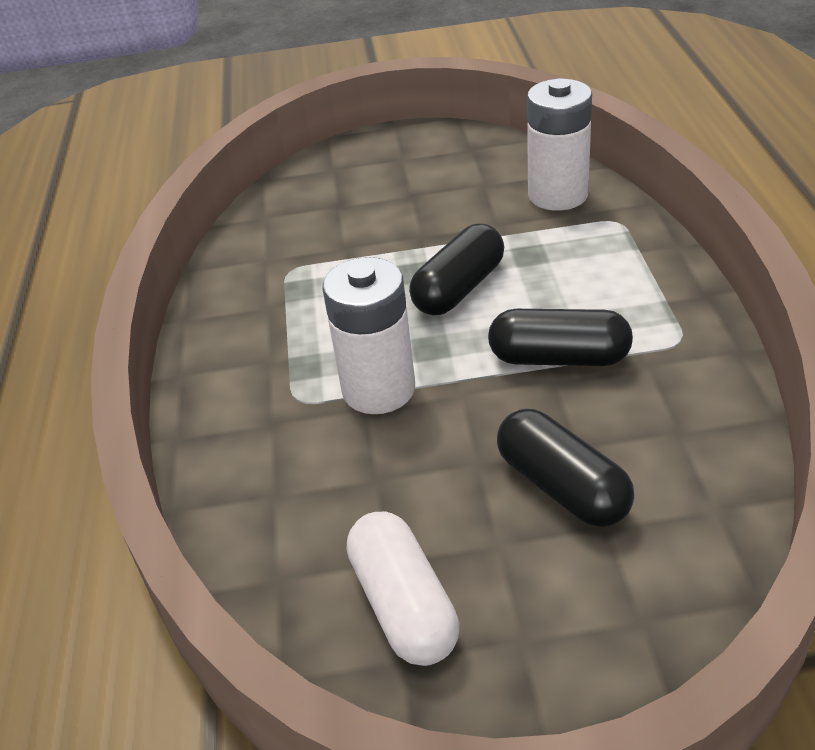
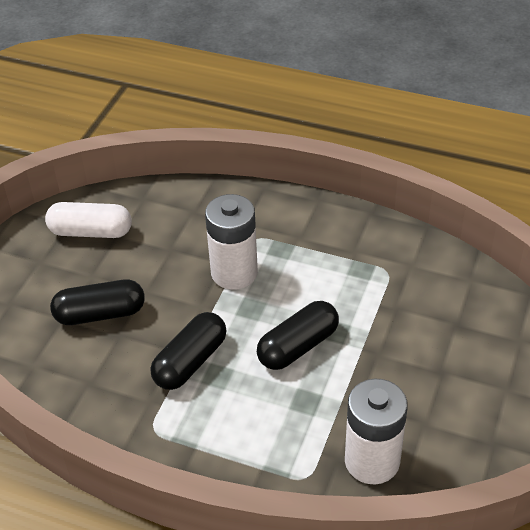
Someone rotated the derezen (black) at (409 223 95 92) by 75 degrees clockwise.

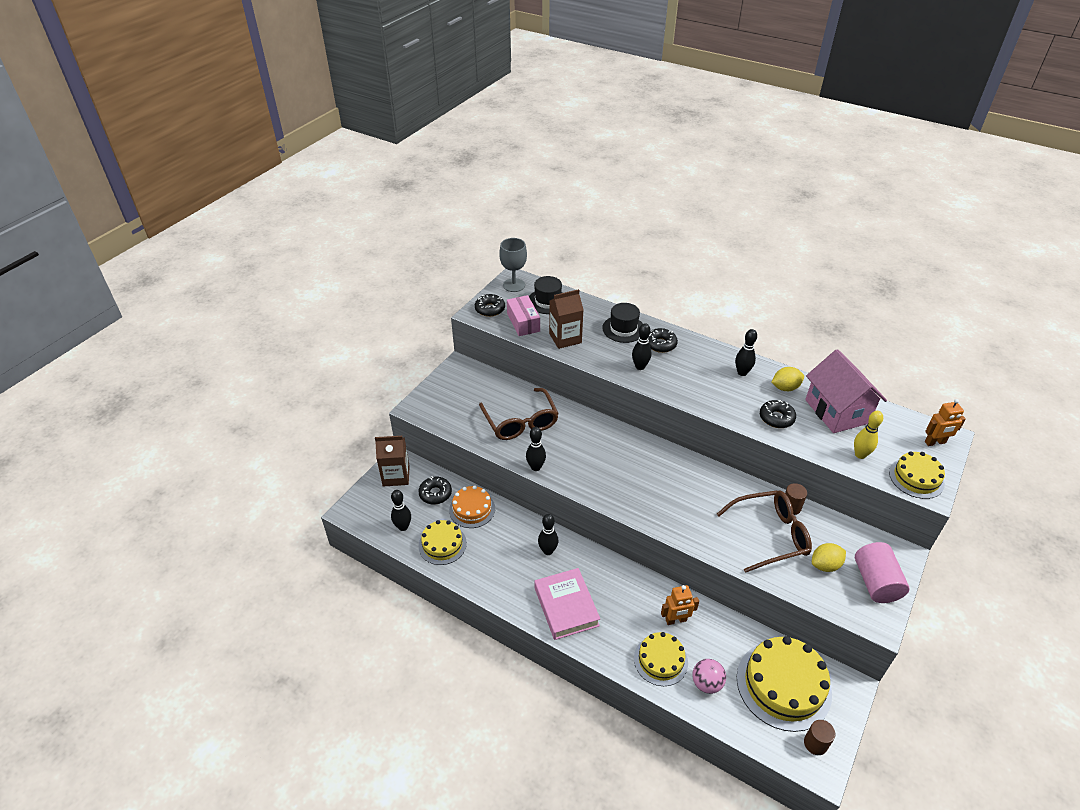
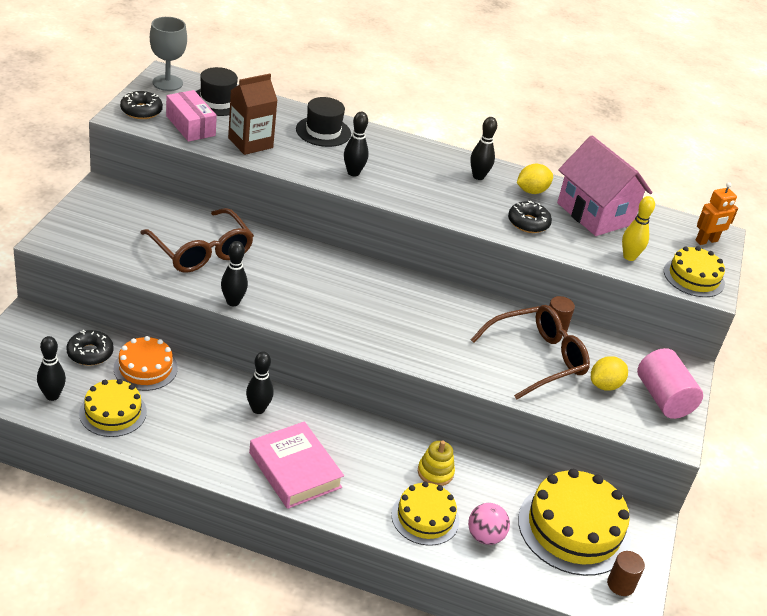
Someone took away the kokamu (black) at (648 328 30 25). Someone took away the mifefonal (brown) at (375 436 35 51). Someone swapped the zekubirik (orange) at (661 585 38 40) for the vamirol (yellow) at (418 441 37 45).

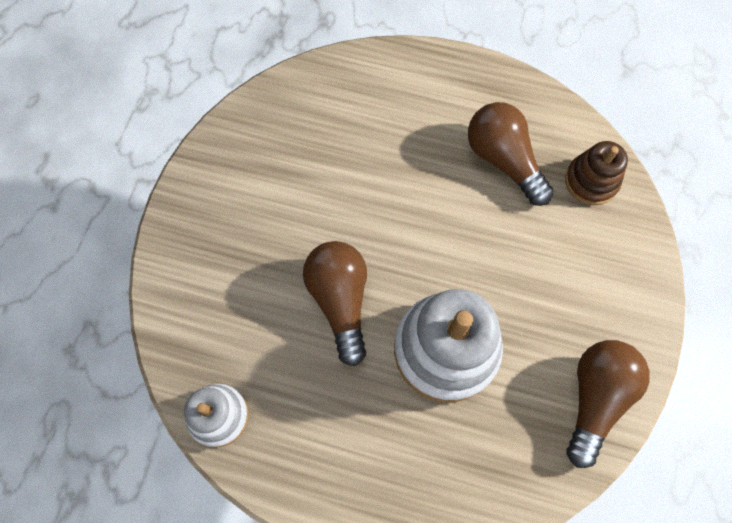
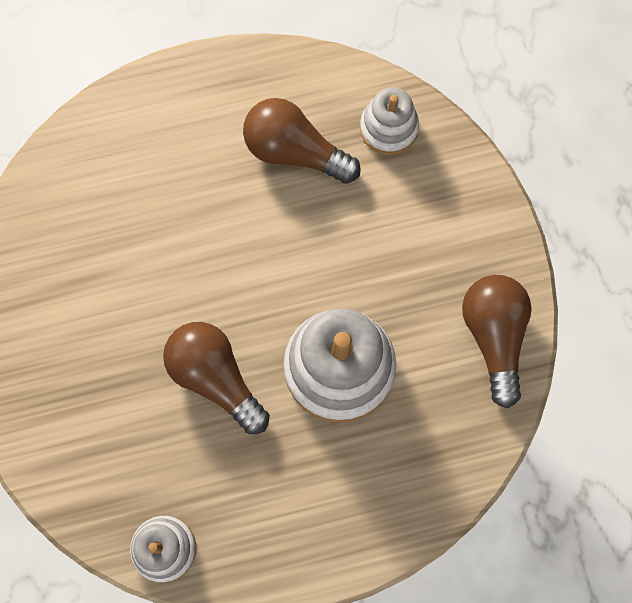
Someone repainted the vamirol (brown) at (565 141 63 64), which became the vamirol (white) at (360 87 59 68).

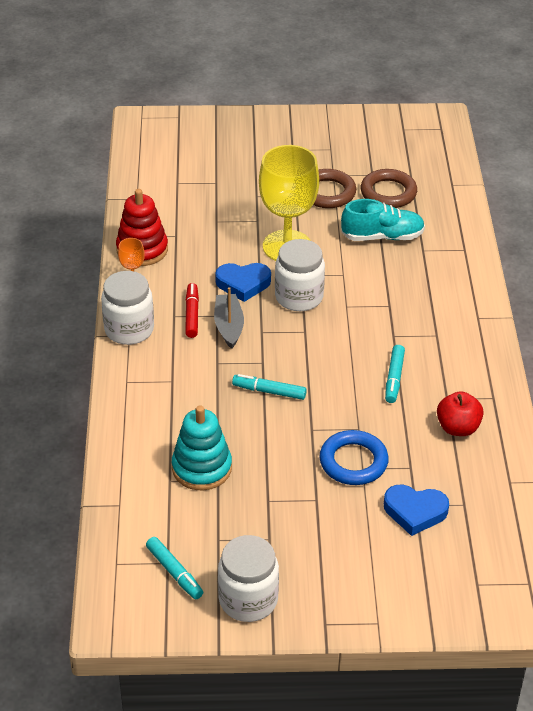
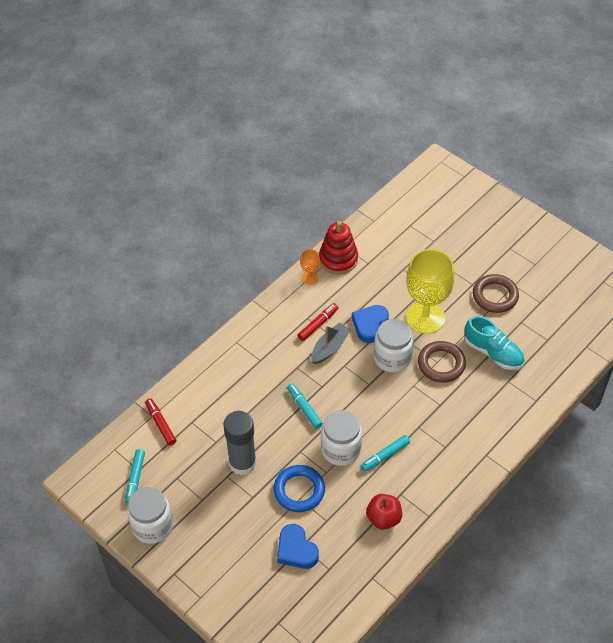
Someone carried the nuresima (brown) from (361 169 56 39) to (418 341 48 42). Someone rotated the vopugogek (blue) at (215 263 56 39) by 75 degrees clockwise. Someone carried the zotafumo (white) from (101 271 53 74) to (321 410 41 56). Someone took away the vamirol (turquoise) at (172 406 60 84). Someone put down the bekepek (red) at (145 398 31 48). Someone put down the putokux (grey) at (224 411 32 64).

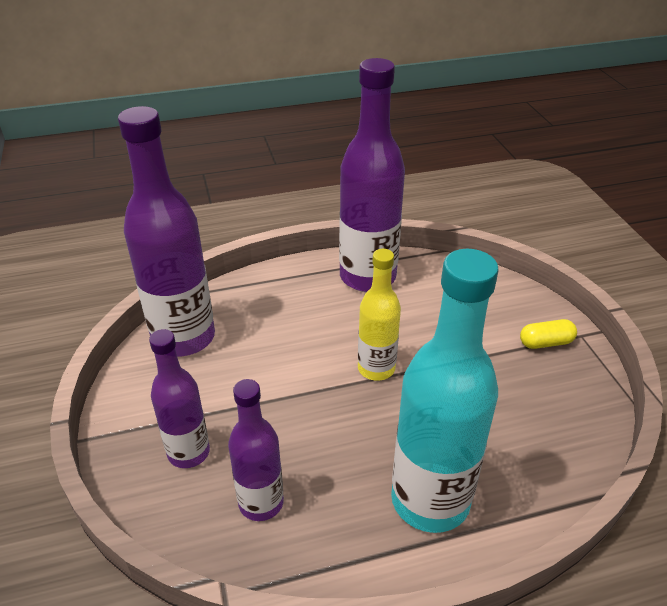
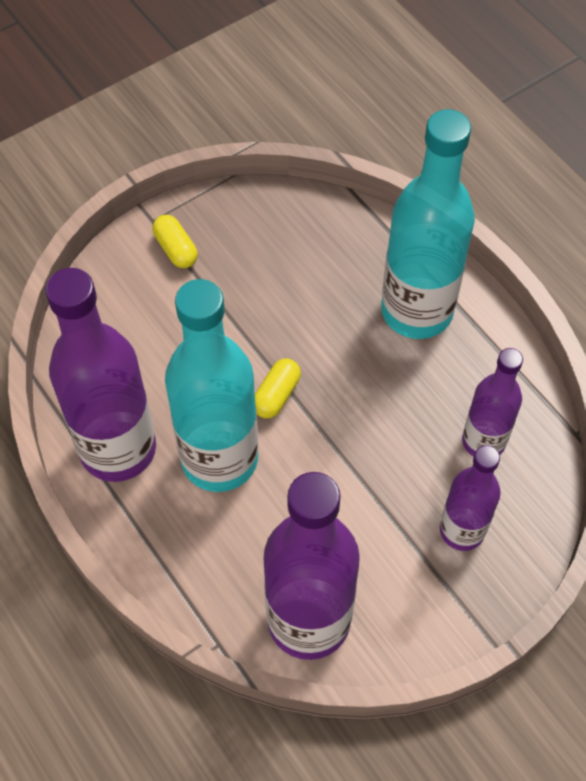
Someone swapped the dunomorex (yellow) at (358 249 43 132) for the derezen (yellow) at (255 358 46 61). Someone put down the dunomorex (turquoise) at (165 279 93 213).

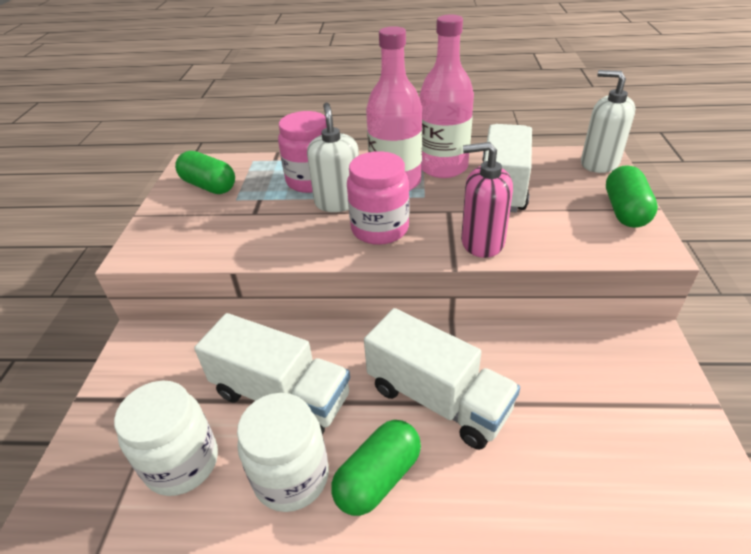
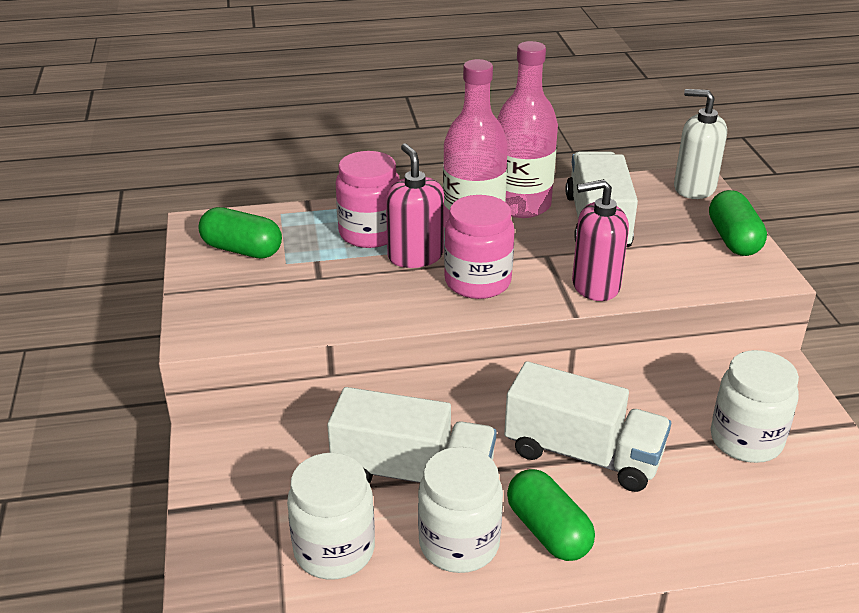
Someone repainted the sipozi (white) at (307 103 52 109), which became the sipozi (pink) at (386 143 58 125). Someone rotated the derezen (green) at (331 420 90 96) by 60 degrees counterclockwise. Someone put down the zotafumo (white) at (711 350 88 113).

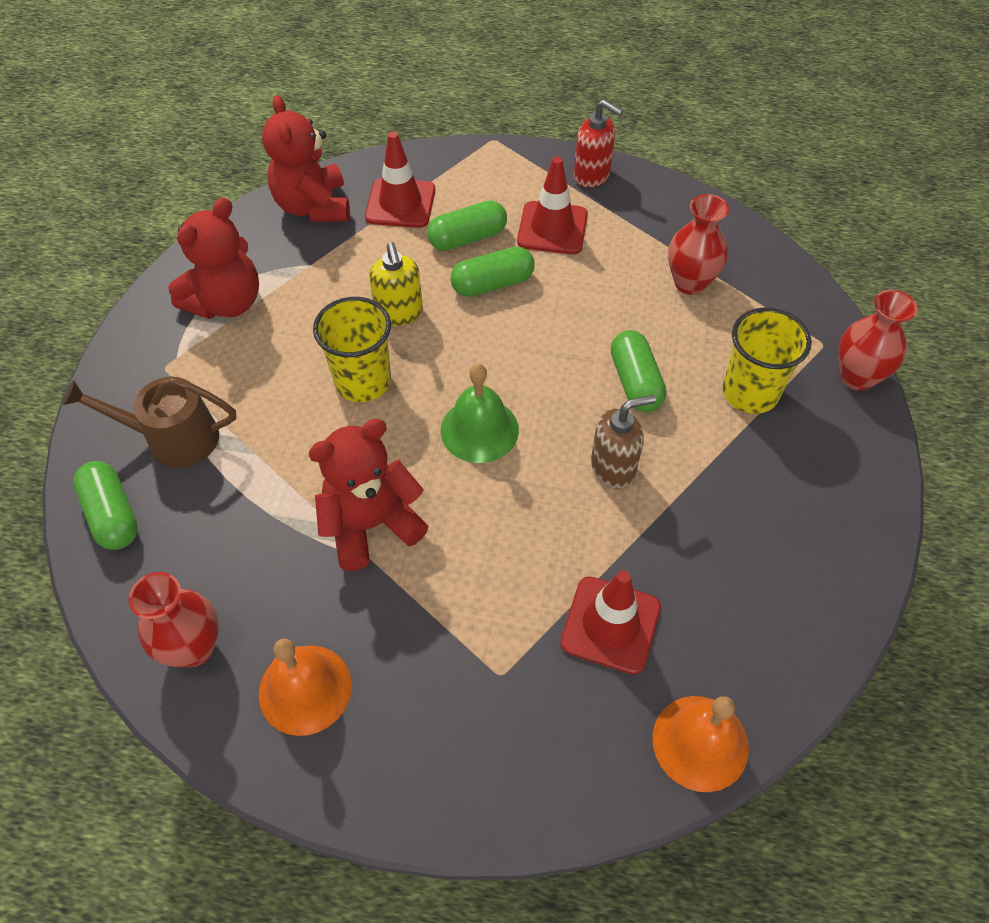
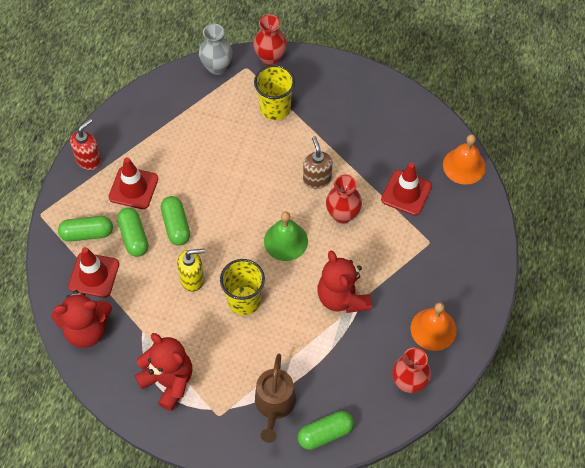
Someone carried the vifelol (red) from (668 194 61 101) to (326 175 36 49). Someone carried the derezen (green) from (611 330 55 82) to (58 216 55 26). Someone put down the vifelol (grey) at (199 24 34 51).

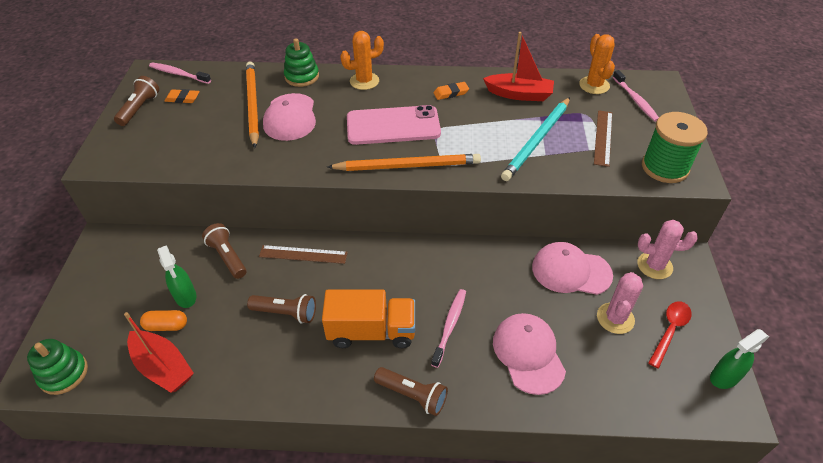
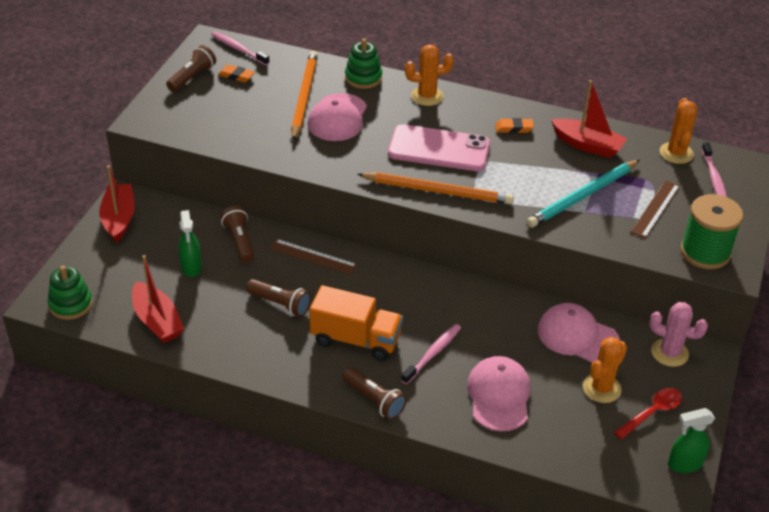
Someone repainted the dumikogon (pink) at (597 272 46 62), which became the dumikogon (orange) at (583 337 44 66). Someone took away the derezen (orange) at (140 310 47 21). Someone put down the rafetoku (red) at (99 165 36 78).

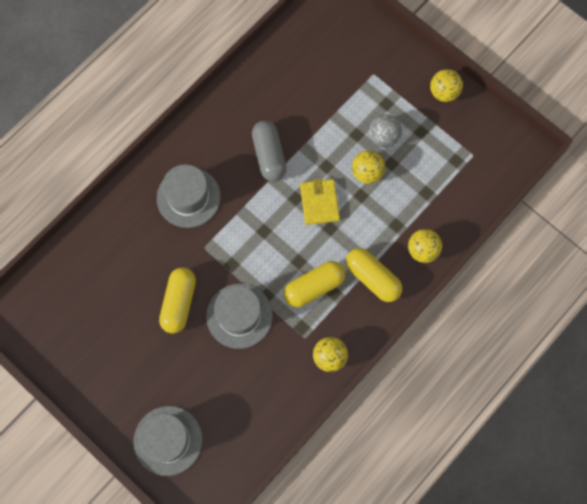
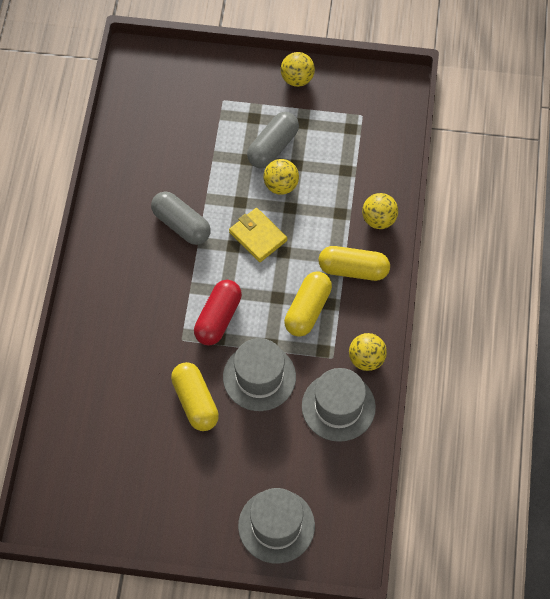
Someone swapped the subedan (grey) at (369 114 33 33) for the derezen (grey) at (247 112 52 56). Someone carried the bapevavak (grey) from (157 165 64 63) to (302 368 74 74). Someone put down the derezen (red) at (194 280 48 65).

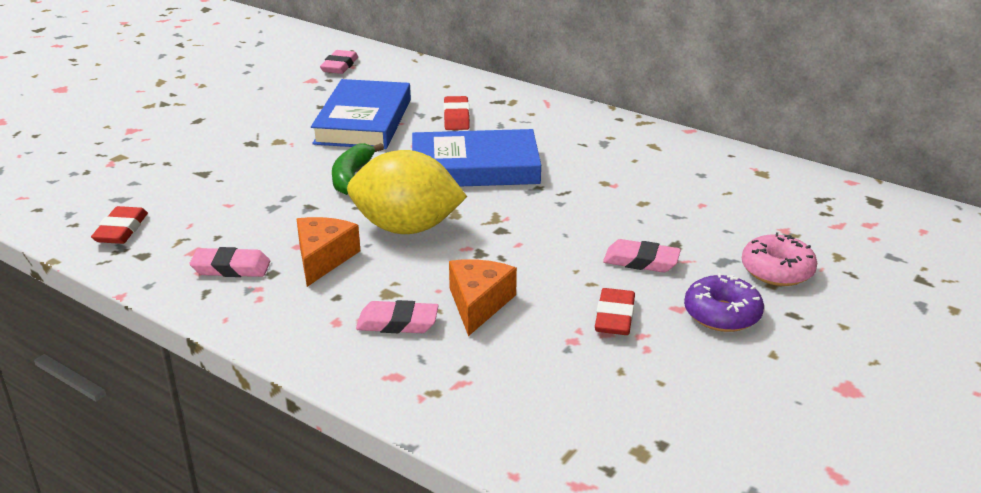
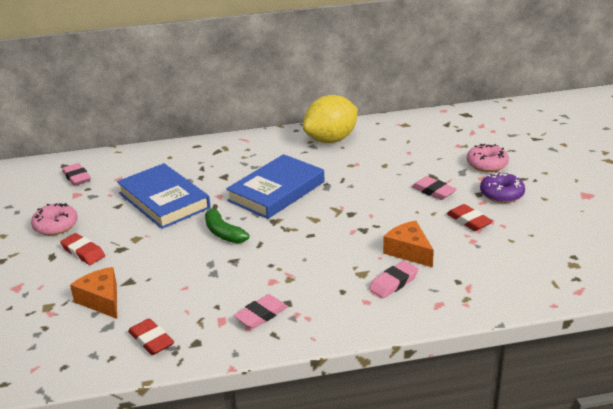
Someone carried the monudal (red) from (443 96 27 34) to (60 233 45 32). Someone carried the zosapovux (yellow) from (347 150 120 84) to (303 95 55 48). Someone carried the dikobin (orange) from (297 217 63 70) to (70 267 47 52). Someone rotated the monudal (pink) at (603 239 78 33) by 75 degrees clockwise. Someone put down the kokamu (pink) at (31 203 47 32).

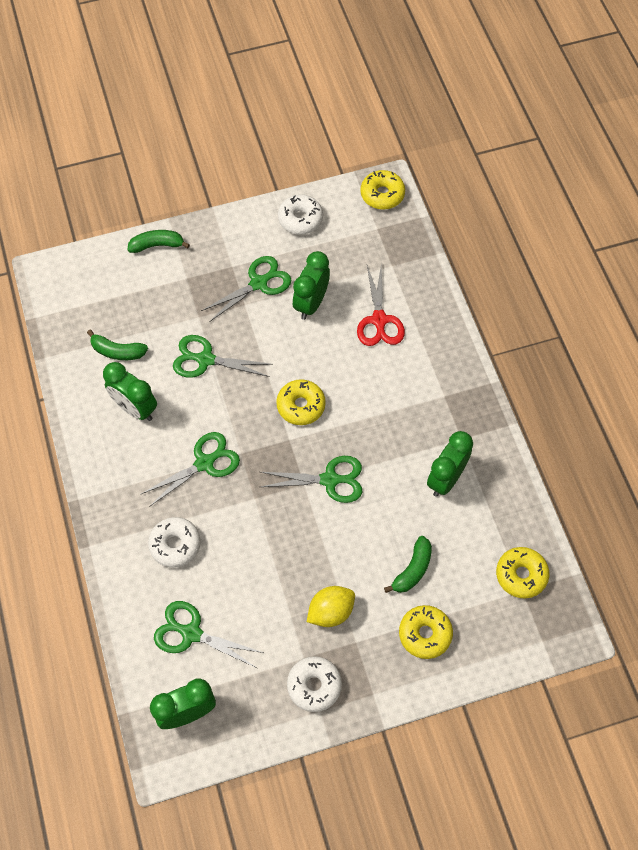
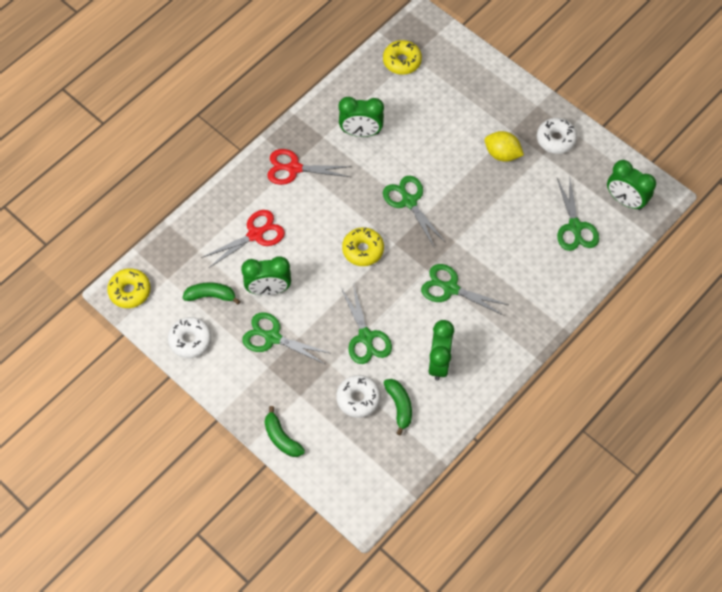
Someone carried the kokamu (white) from (148 517 53 51) to (336 375 45 43). Someone carried the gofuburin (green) from (384 536 48 57) to (183 282 57 22). Someone took away the kokamu (yellow) at (399 605 54 54). Someone put down the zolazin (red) at (267 149 85 36).

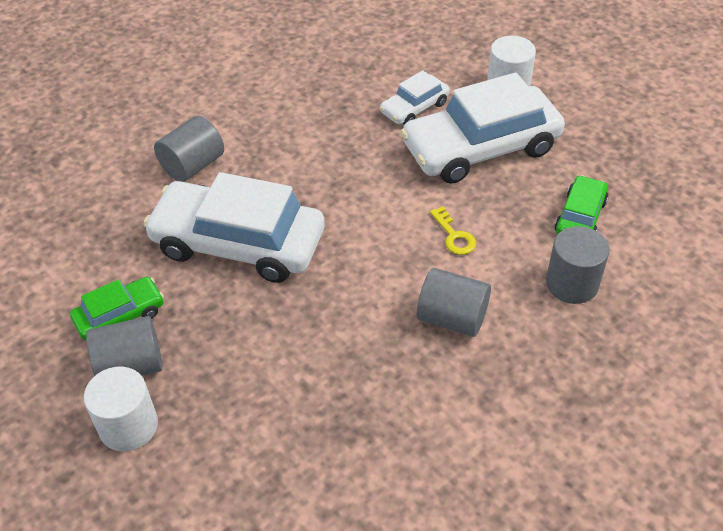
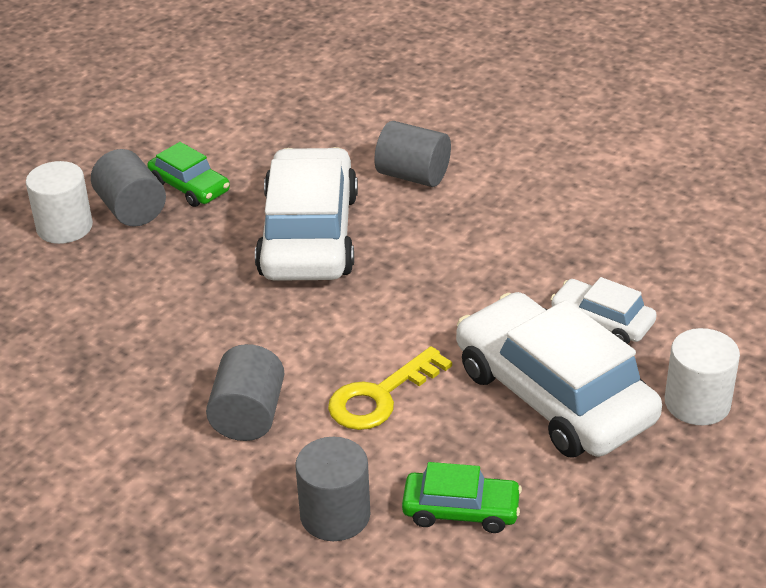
Someone scaled the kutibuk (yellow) at (430 206 46 49) by 1.64.

